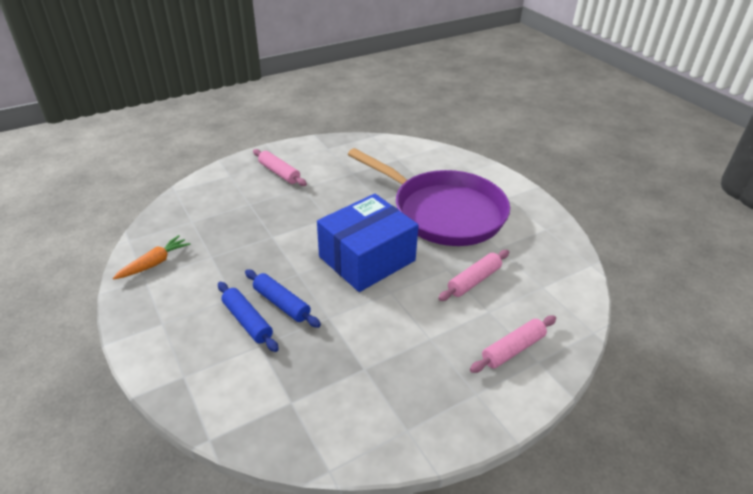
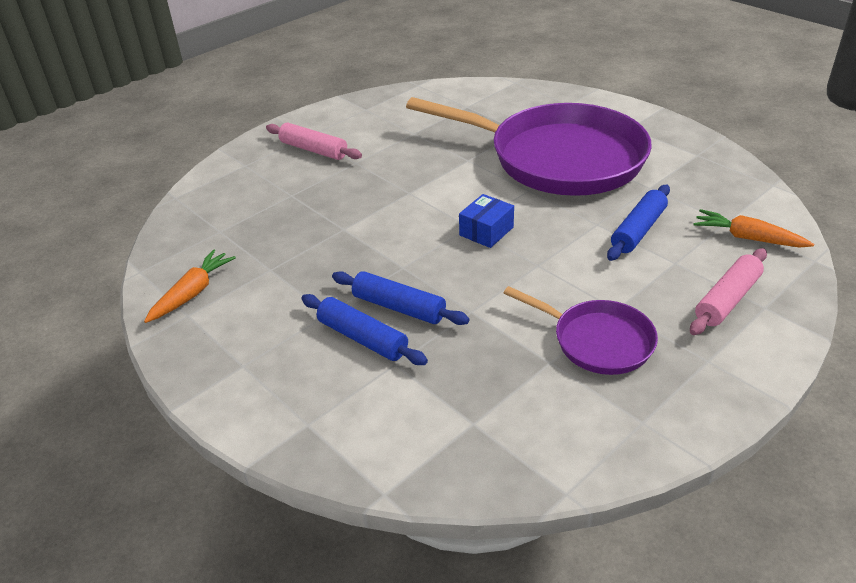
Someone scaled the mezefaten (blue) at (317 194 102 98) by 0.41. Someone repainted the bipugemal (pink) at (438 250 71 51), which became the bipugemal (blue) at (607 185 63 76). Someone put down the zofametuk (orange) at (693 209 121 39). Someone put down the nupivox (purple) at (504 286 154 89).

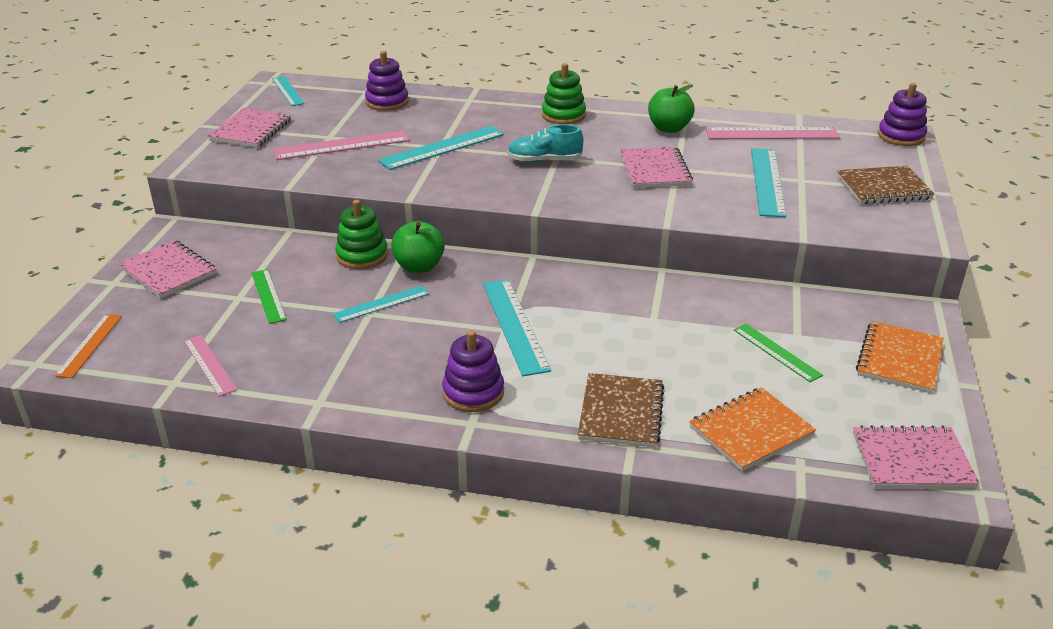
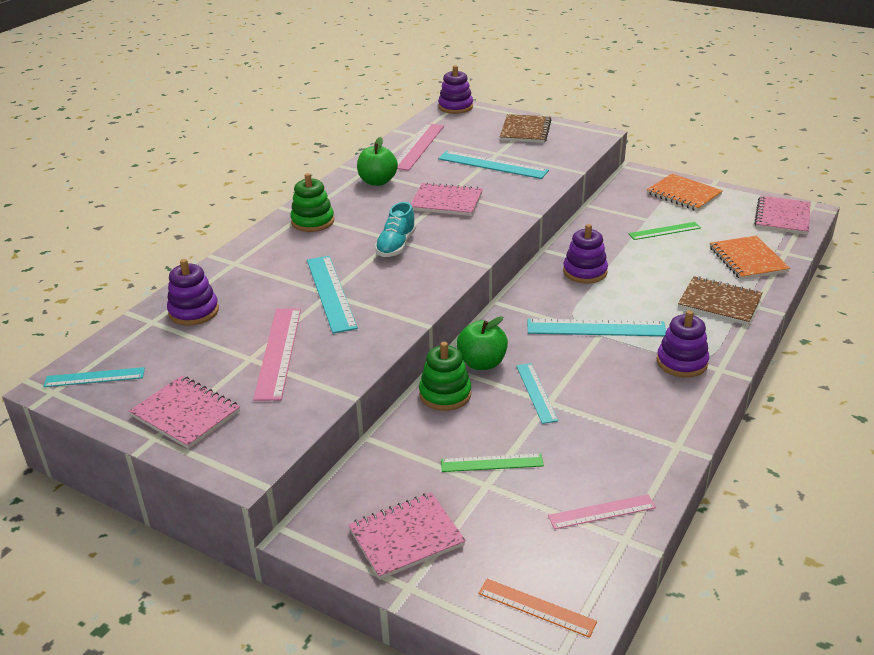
Someone put down the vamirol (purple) at (563 224 45 60).

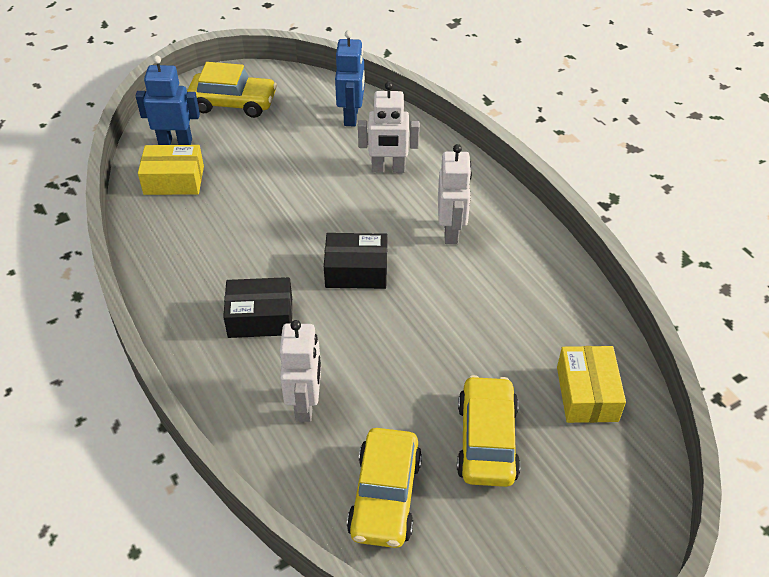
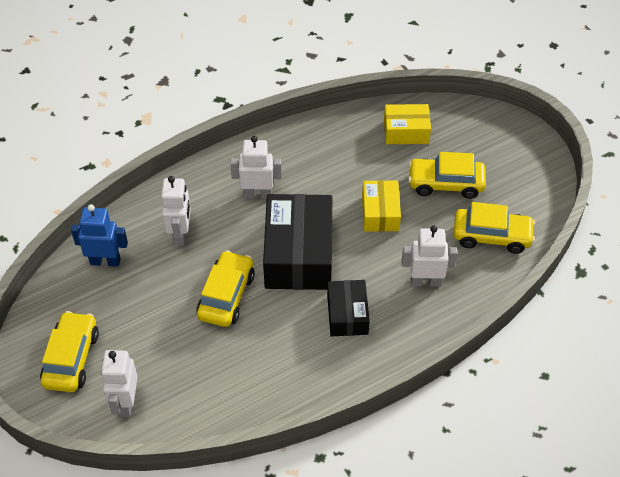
Someone repainted the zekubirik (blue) at (135 56 65 89), which became the zekubirik (white) at (101 350 37 67). Someone carried the mezefaten (yellow) from (138 145 66 50) to (362 180 39 52). Someone scaled the mezefaten (black) at (324 233 63 56) by 1.79. Someone put down the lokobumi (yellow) at (196 250 59 77).

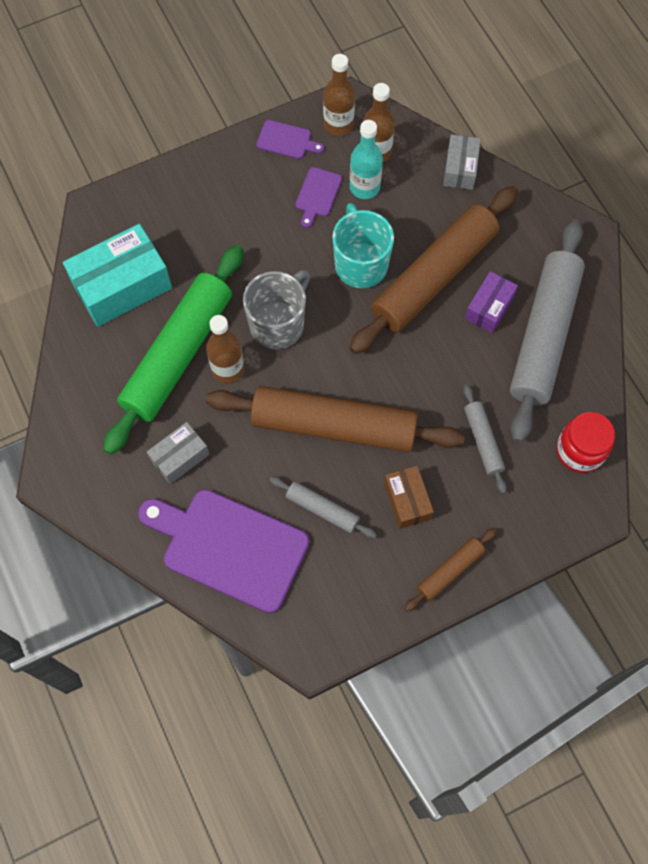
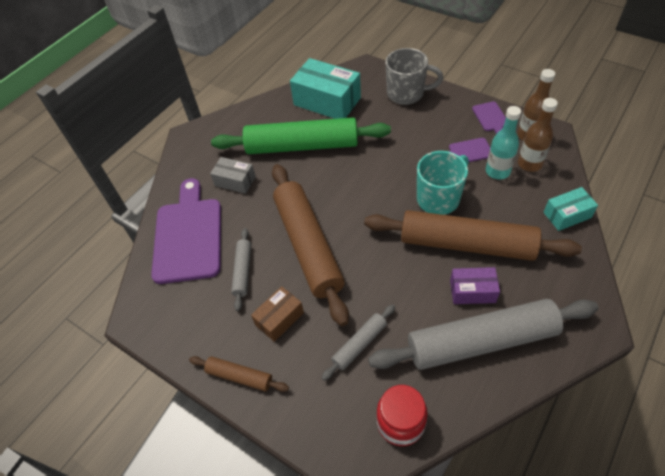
Someone repainted the mezefaten (grey) at (443 134 38 56), which became the mezefaten (turquoise) at (543 187 55 44). Someone carried the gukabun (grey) from (243 270 67 79) to (385 48 58 57). Someone took away the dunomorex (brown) at (206 315 38 69).

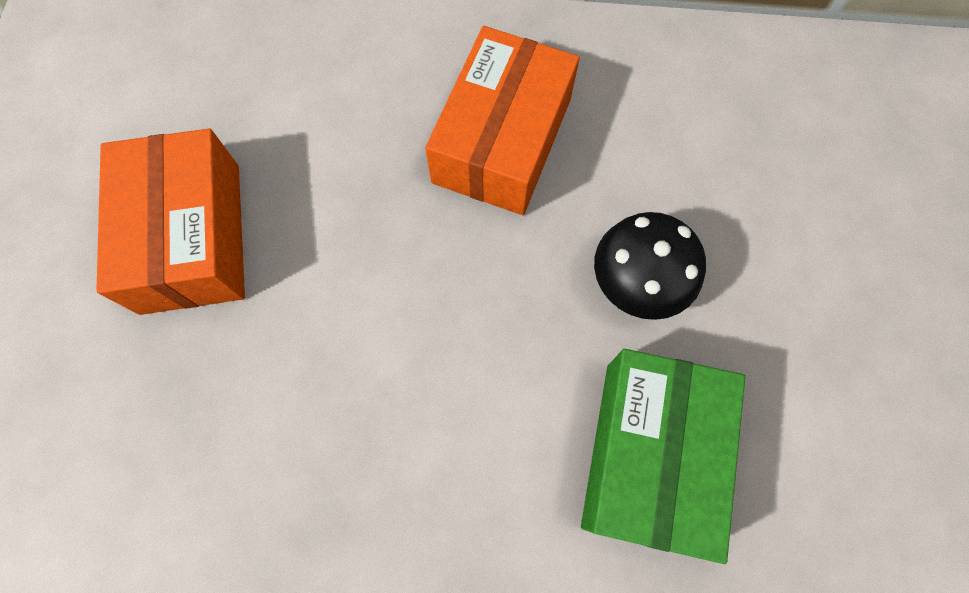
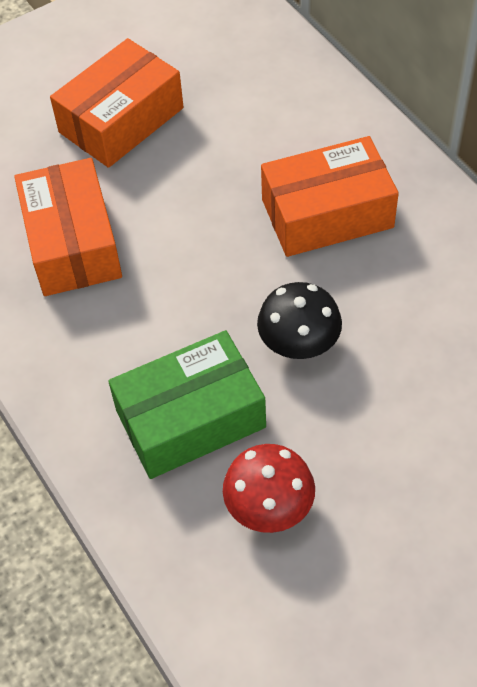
Someone put down the mezefaten (orange) at (14 158 108 138). Someone put down the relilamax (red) at (223 444 92 89).

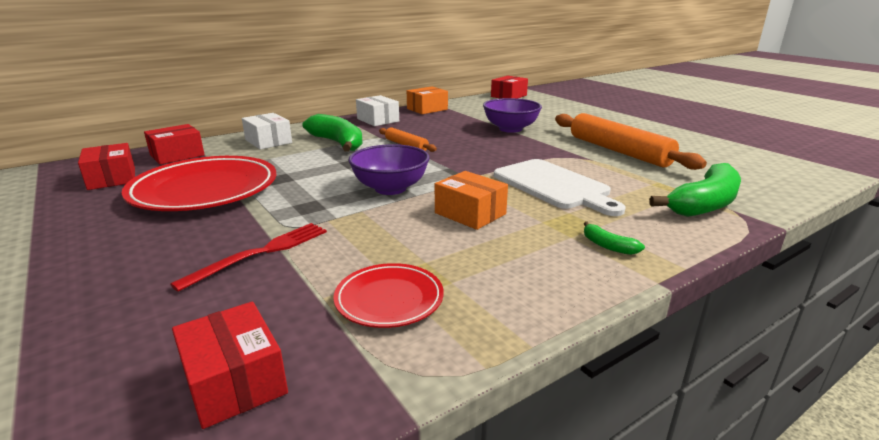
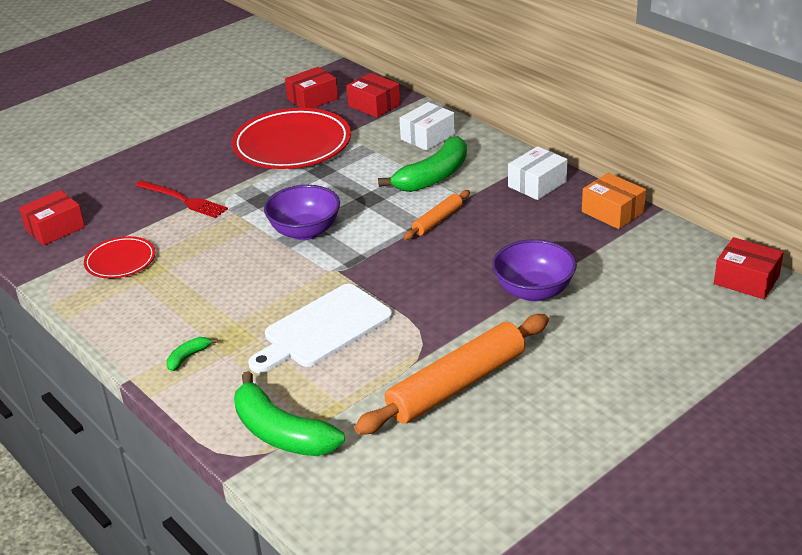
Someone took away the mezefaten (orange) at (435 171 73 59).

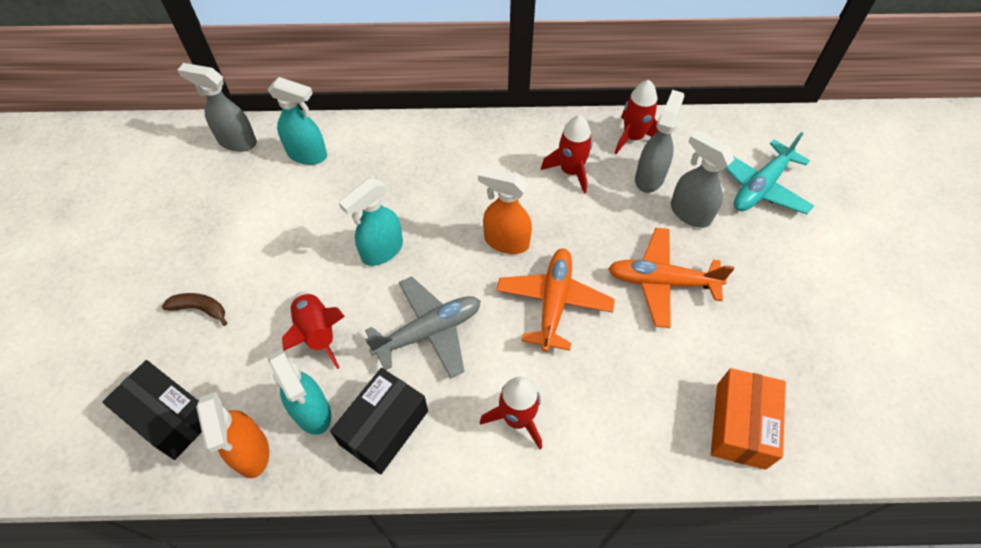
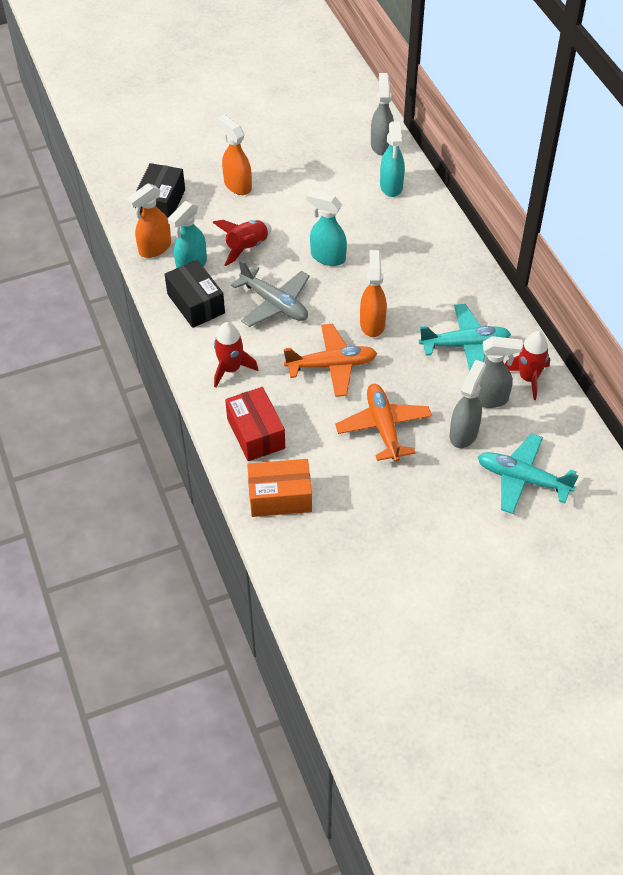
Someone swapped the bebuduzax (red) at (541 115 52 79) for the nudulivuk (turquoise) at (419 304 92 67). Someone swapped the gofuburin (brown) at (162 293 65 33) for the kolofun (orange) at (218 115 34 80). Someone rotated the mezefaten (black) at (330 368 98 107) by 45 degrees clockwise. Someone put down the mezefaten (red) at (225 387 60 74).

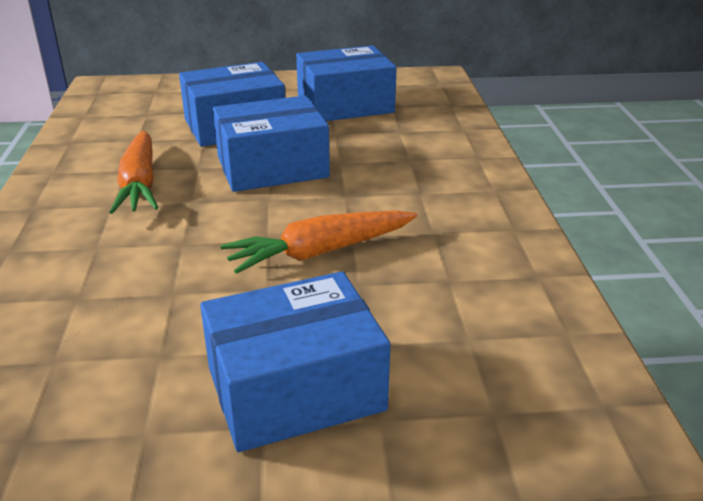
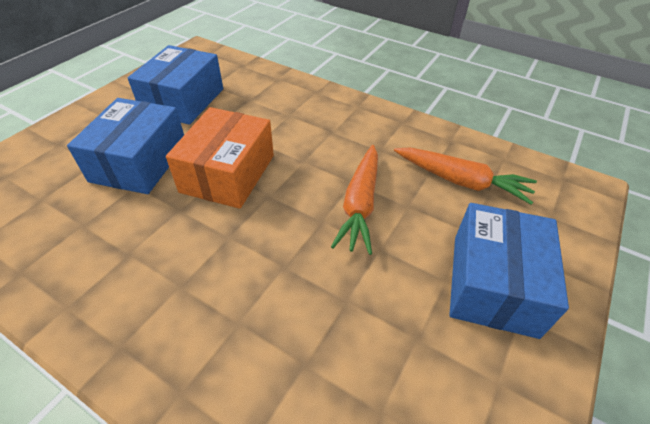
Someone repainted the mezefaten (blue) at (213 96 117 96), which became the mezefaten (orange) at (166 107 108 102). Someone carried the zofametuk (orange) from (109 131 49 83) to (394 148 143 57).

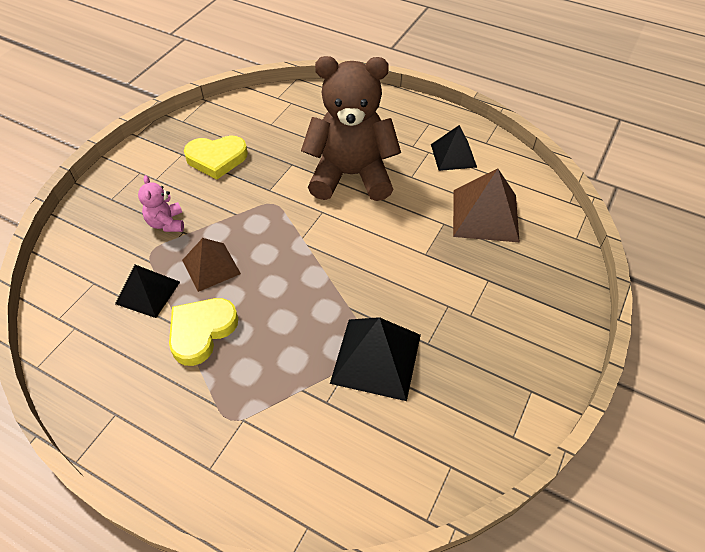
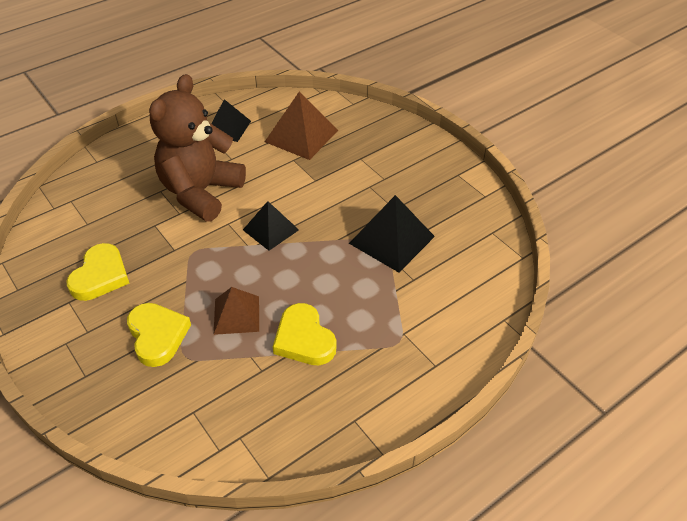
Someone swapped the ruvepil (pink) at (138 175 46 57) for the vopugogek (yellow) at (127 303 64 64). Someone carried the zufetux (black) from (115 265 65 53) to (243 201 56 50).

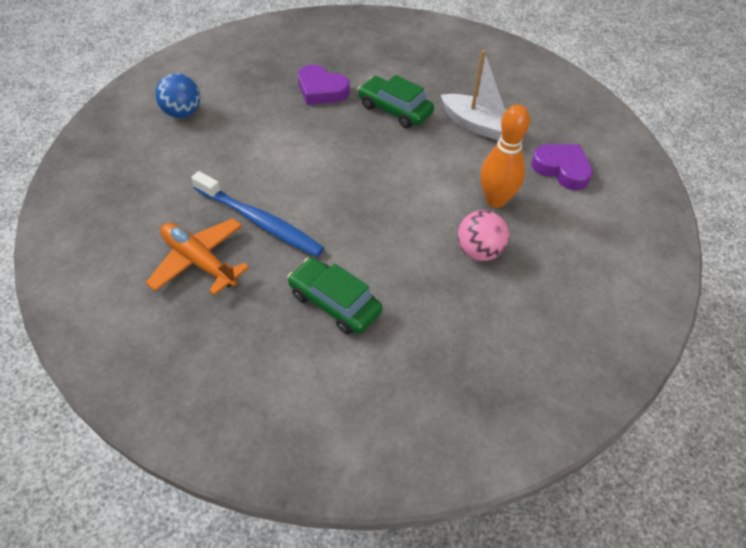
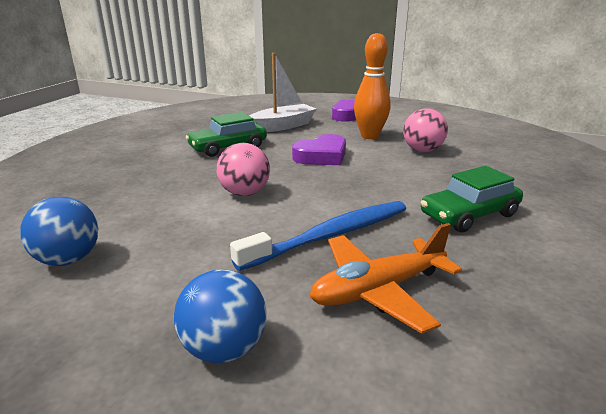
Someone carried the vopugogek (purple) from (298 65 52 40) to (292 134 54 31). Someone put down the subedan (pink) at (217 143 53 53). Someone put down the subedan (blue) at (174 269 92 94).

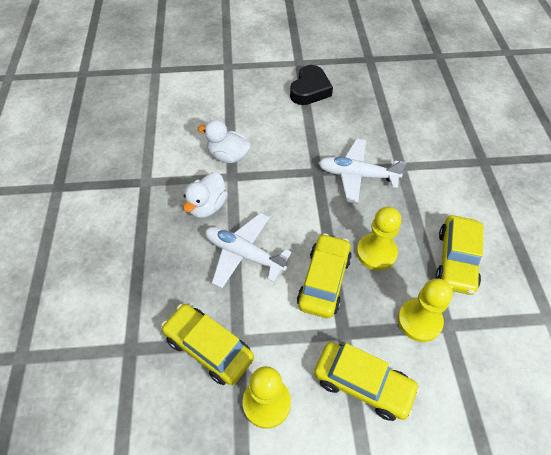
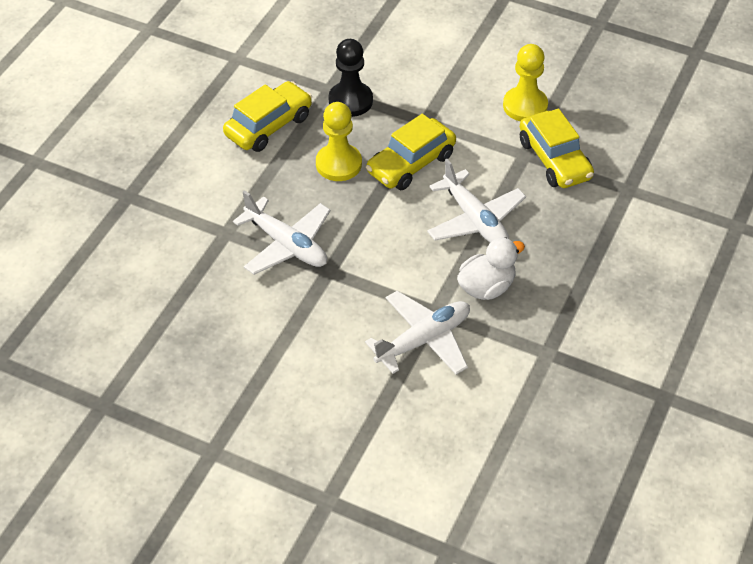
Someone took away the vopugogek (black) at (290 65 43 40). Someone swapped the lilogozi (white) at (198 120 53 43) for the nudulivuk (white) at (365 291 105 84). Someone repainted the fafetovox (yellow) at (398 278 55 64), which became the fafetovox (black) at (328 39 45 78). Someone took away the lokobumi (yellow) at (314 342 106 79).

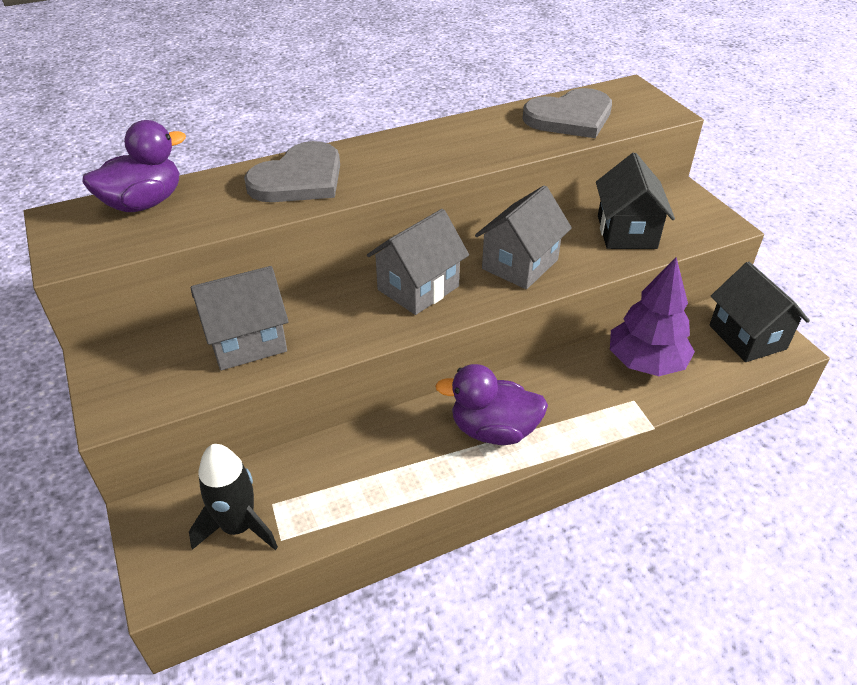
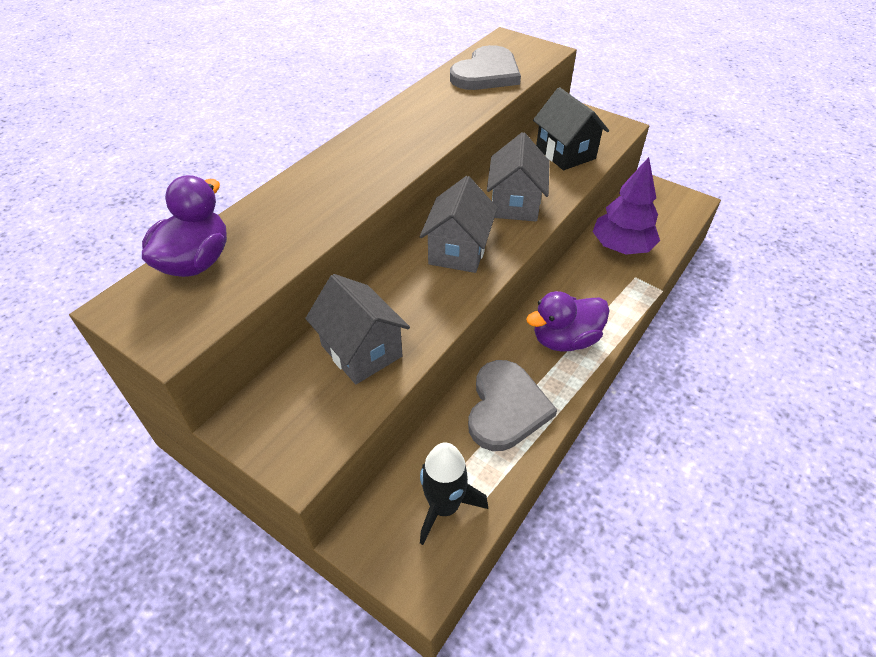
Someone carried the vopugogek (grey) from (244 141 96 61) to (468 360 89 91). Someone took away the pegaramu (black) at (709 262 101 100). Someone rotated the pegaramu (grey) at (191 266 98 104) by 75 degrees counterclockwise.

